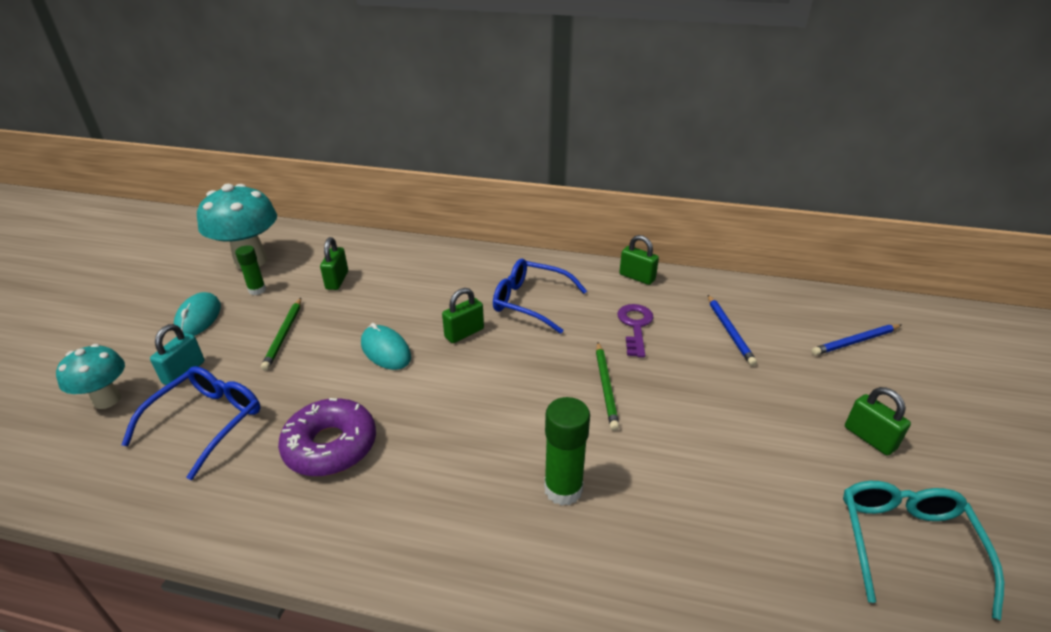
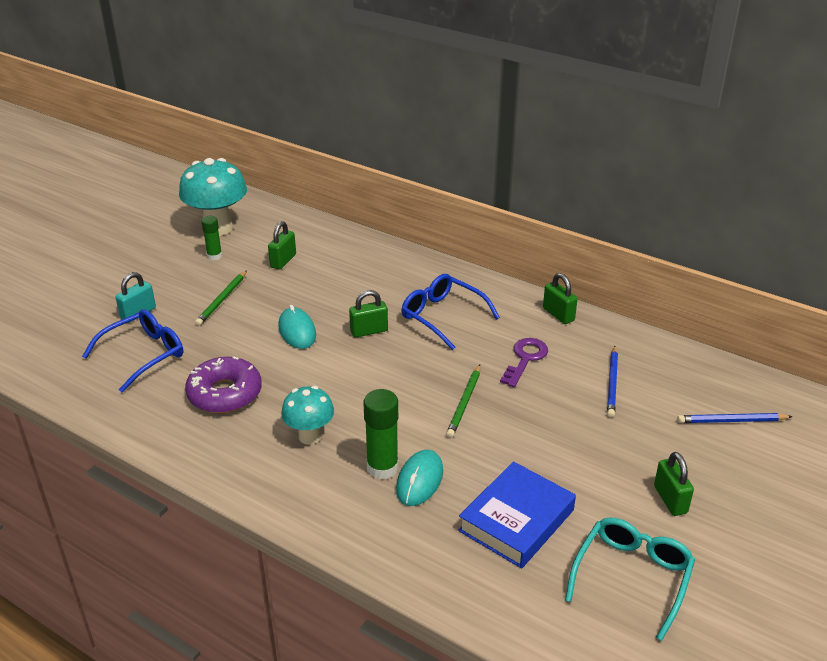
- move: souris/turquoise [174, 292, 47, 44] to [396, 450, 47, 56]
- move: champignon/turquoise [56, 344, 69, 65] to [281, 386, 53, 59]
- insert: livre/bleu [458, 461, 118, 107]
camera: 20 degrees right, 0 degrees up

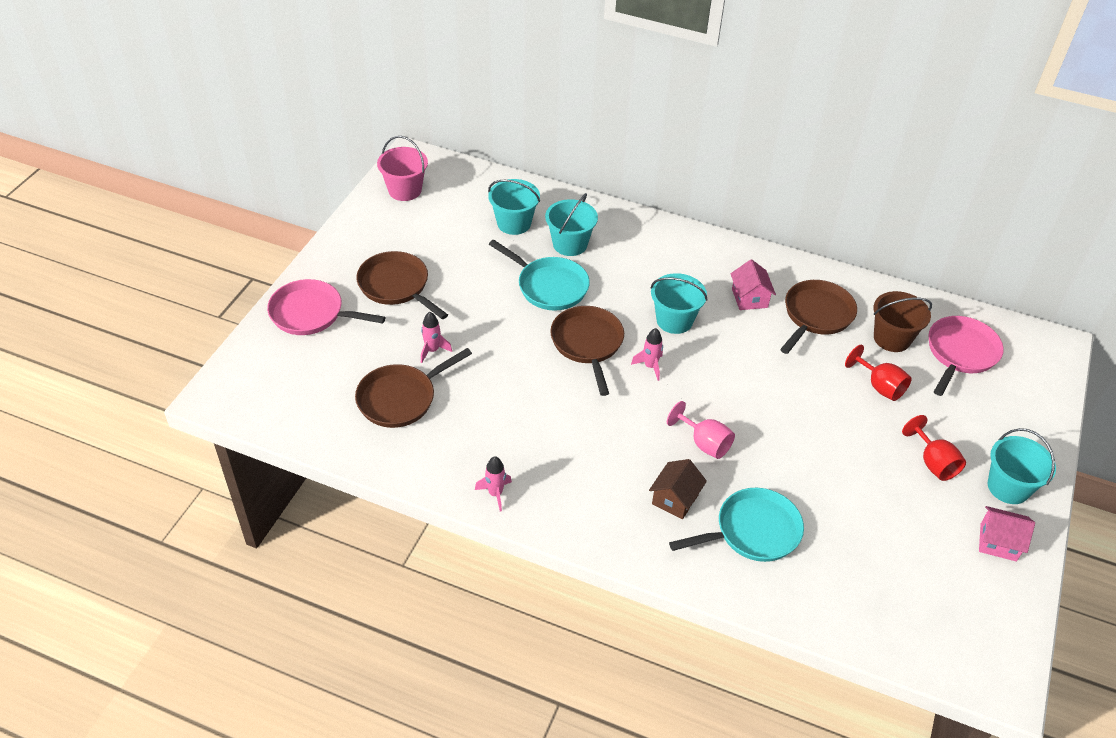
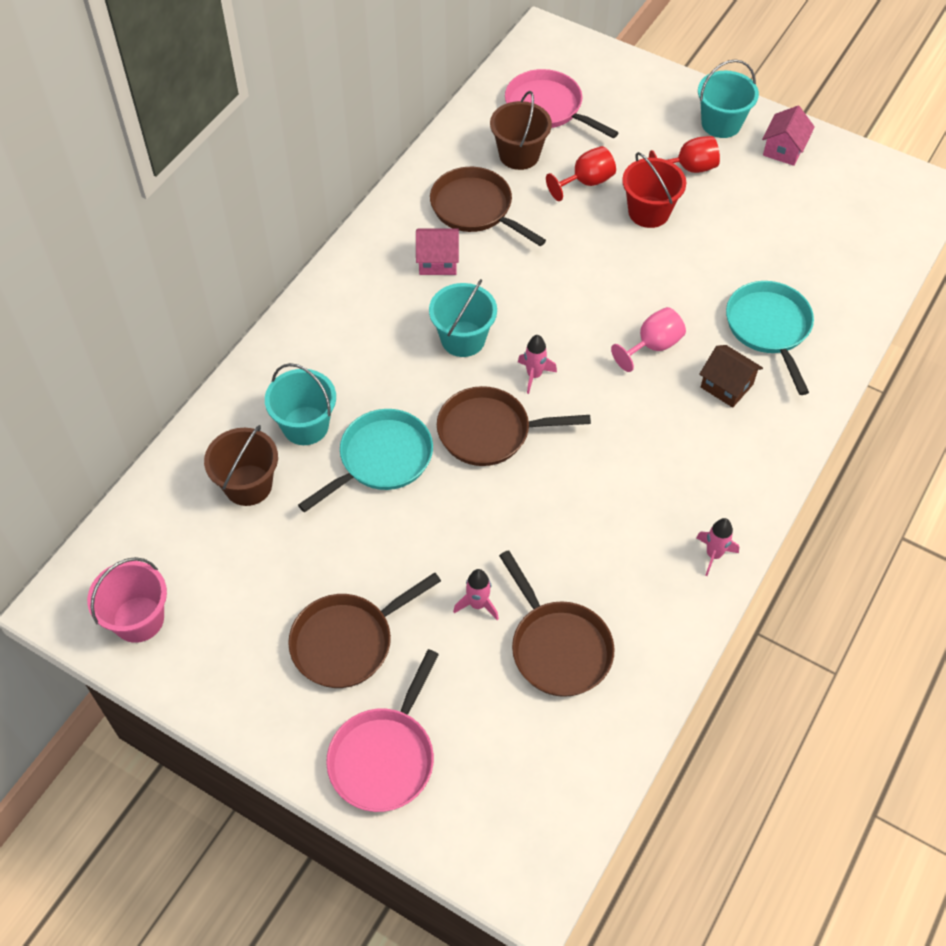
- recolor: seau/turquoise [488, 179, 52, 56] to seau/marron [204, 425, 74, 81]
- insert: seau/rouge [622, 152, 64, 76]
camera: 80 degrees left, 10 degrees up

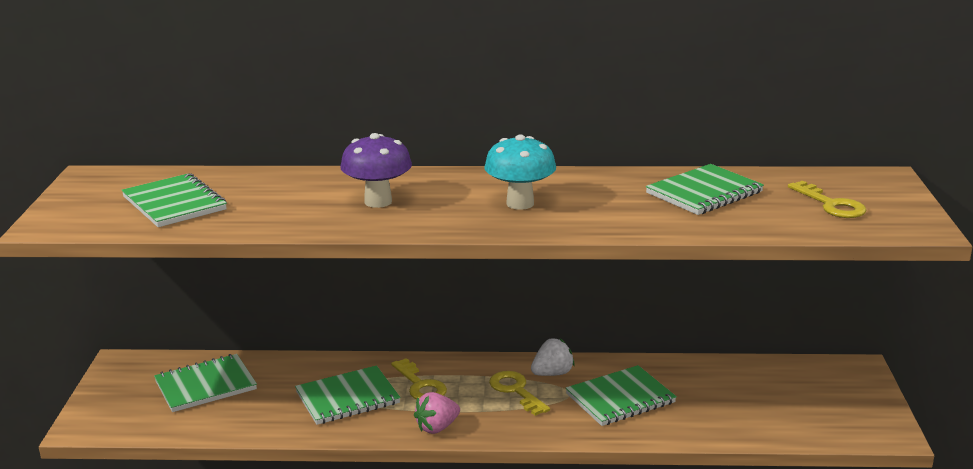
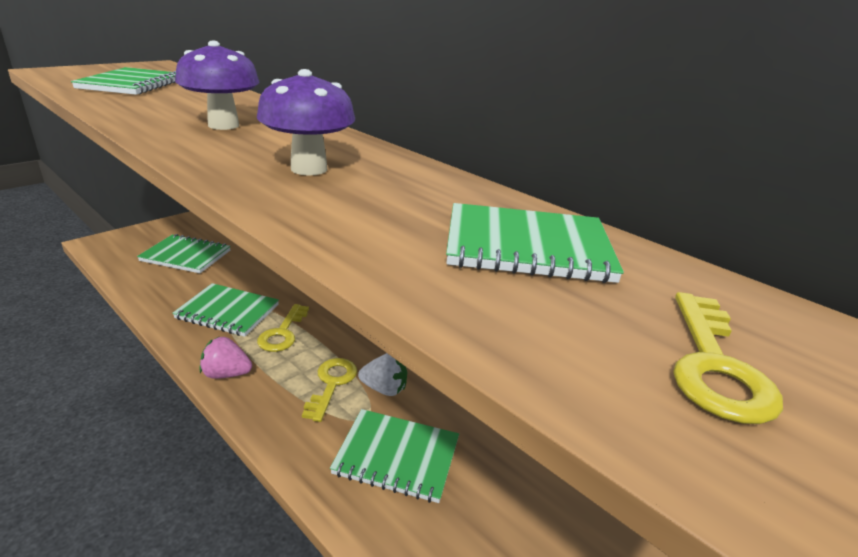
- recolor: champignon/turquoise [484, 134, 72, 76] to champignon/violet [257, 69, 98, 106]
camera: 40 degrees right, 5 degrees up

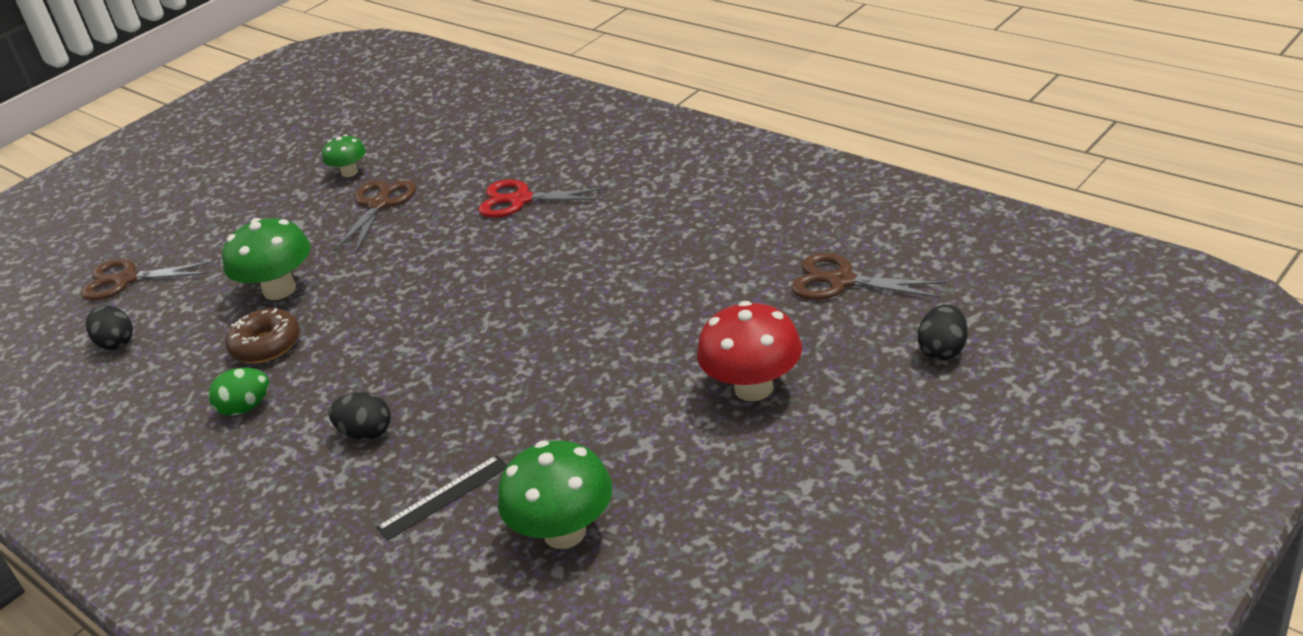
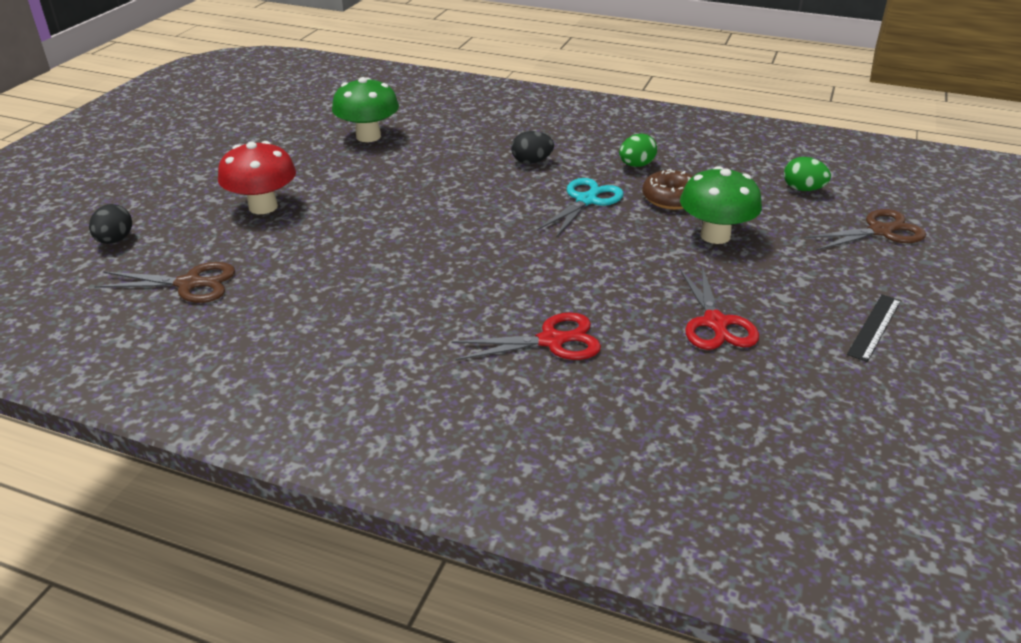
- delete: champignon/vert [322, 134, 44, 43]
- recolor: ciseaux/marron [334, 180, 82, 74] to ciseaux/rouge [679, 266, 80, 84]
- recolor: œuf/noir [86, 305, 47, 45] to œuf/vert [784, 157, 47, 34]
- move: règle/noir [376, 455, 131, 86] to [847, 294, 54, 68]
- insert: ciseaux/turquoise [537, 178, 87, 59]
camera: 155 degrees right, 0 degrees up

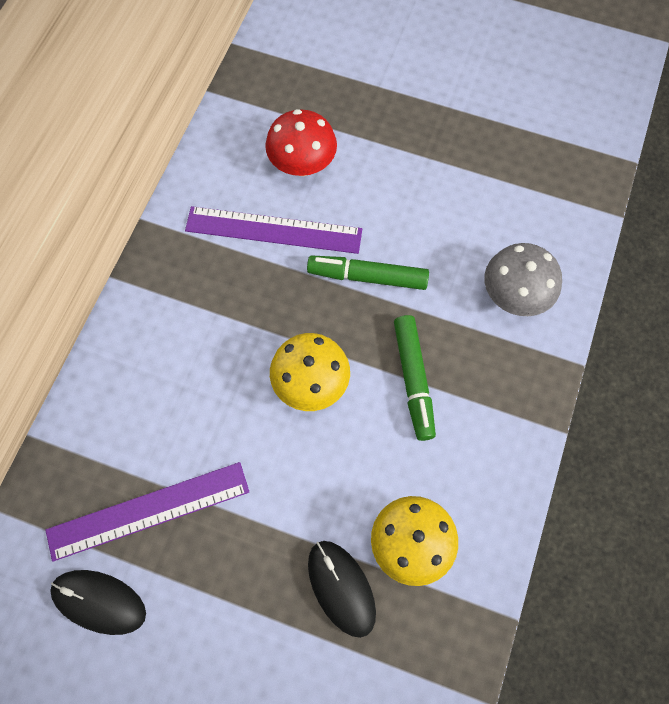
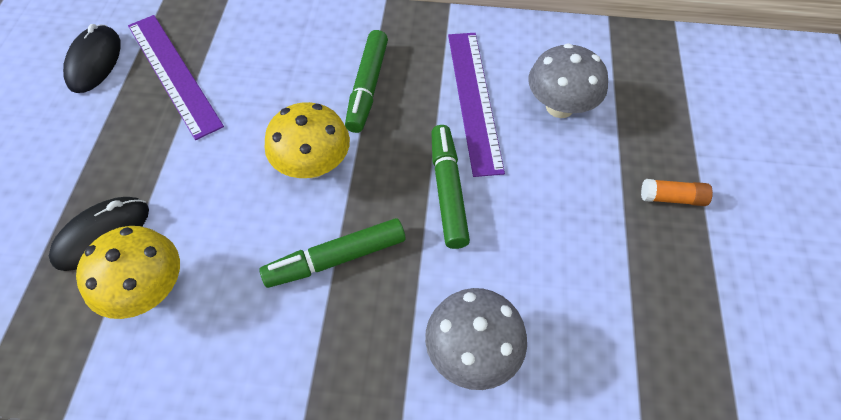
- recolor: champignon/rouge [265, 109, 72, 67] to champignon/gris [529, 43, 79, 75]
- insert: feutre/vert [345, 30, 43, 103]
- insert: bâton de colle/orange [641, 179, 72, 27]
camera: 75 degrees right, 10 degrees down

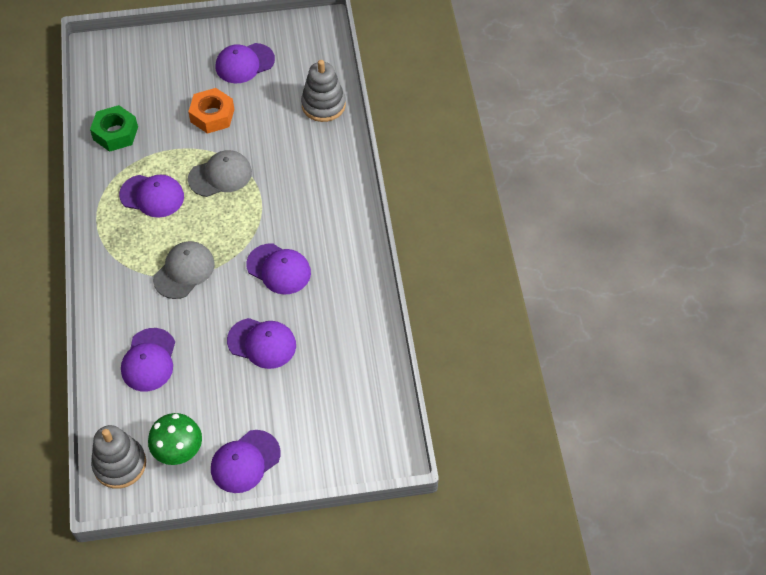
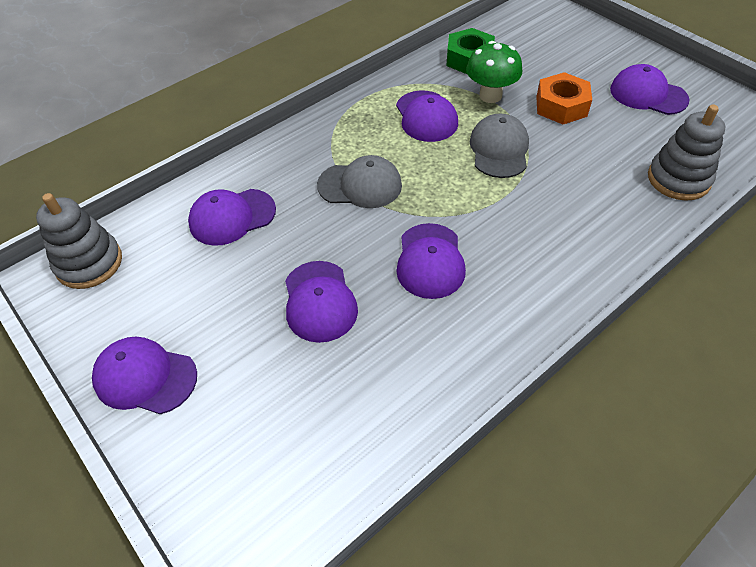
- rotate: casquette/gris [188, 150, 64, 47] = [470, 114, 59, 64] 120 degrees counterclockwise
- move: champignon/vert [148, 413, 54, 52] to [466, 41, 56, 62]
camera: 60 degrees right, 5 degrees down

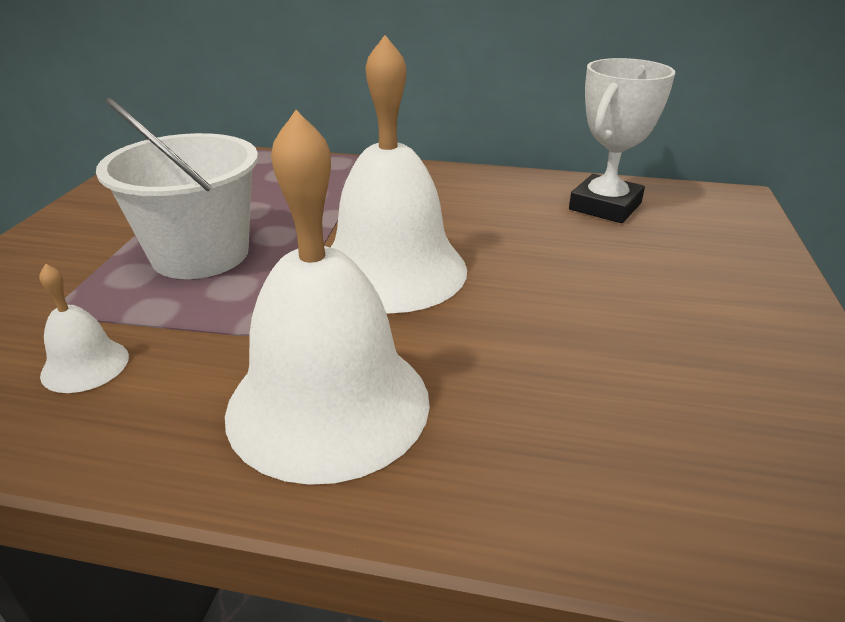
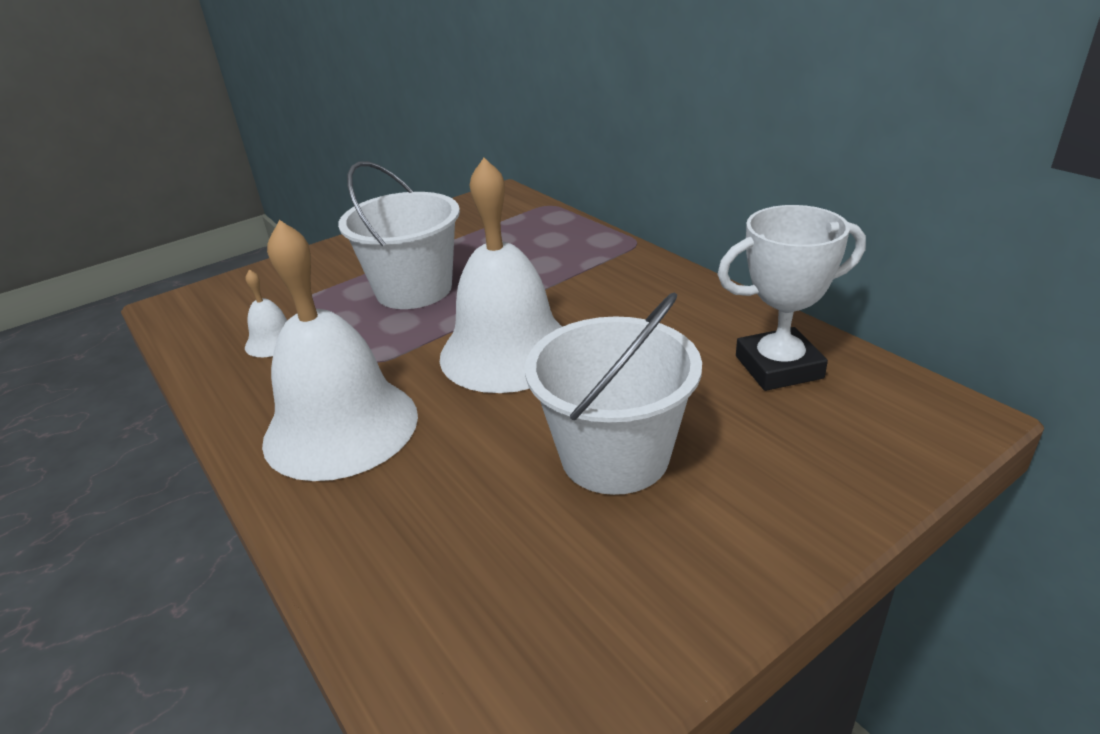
- insert: seau/blanc [525, 292, 177, 203]
camera: 45 degrees right, 0 degrees up

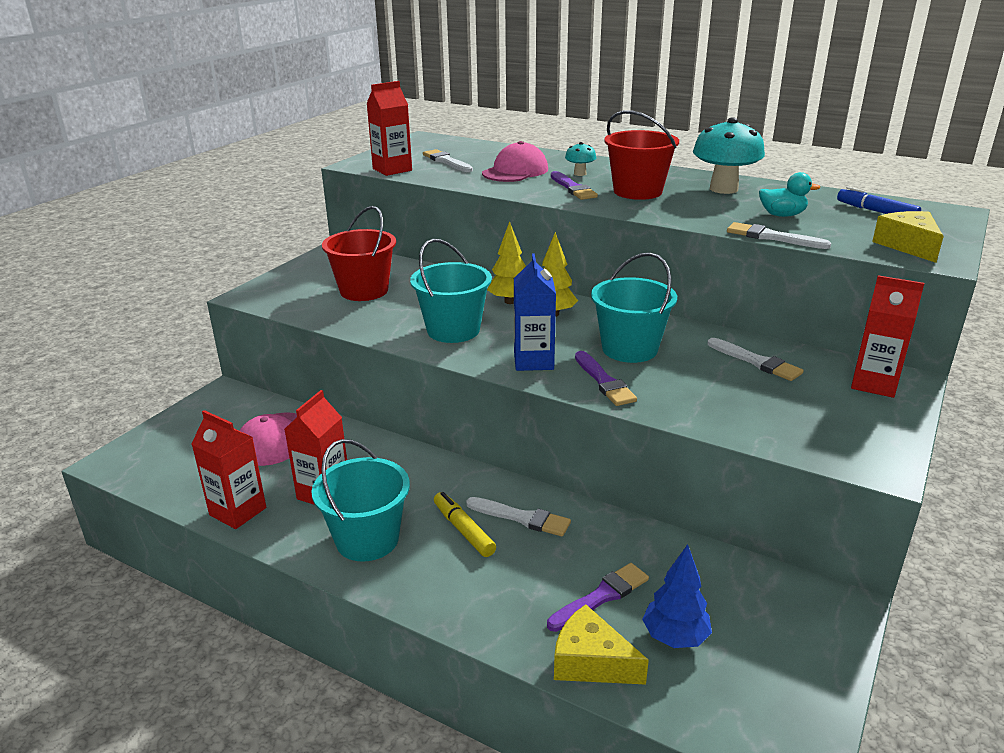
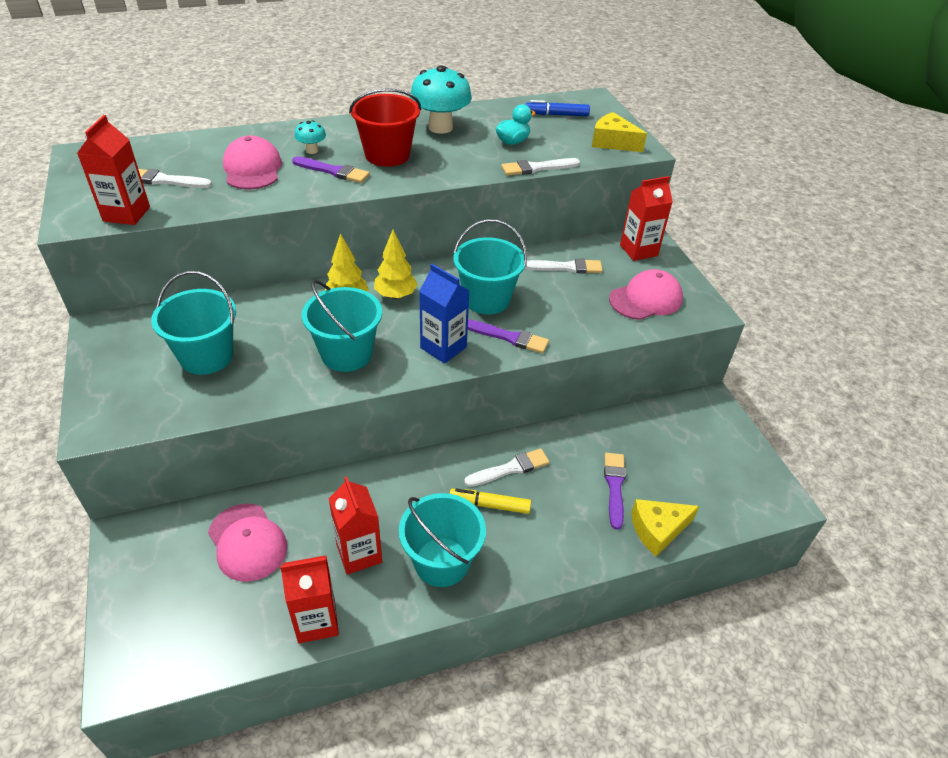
- recolor: seau/rouge [322, 206, 74, 95] to seau/turquoise [151, 271, 85, 104]
- delete: arbre/bleu [642, 544, 70, 104]
- insert: casquette/rose [609, 269, 74, 51]
camera: 50 degrees left, 15 degrees up

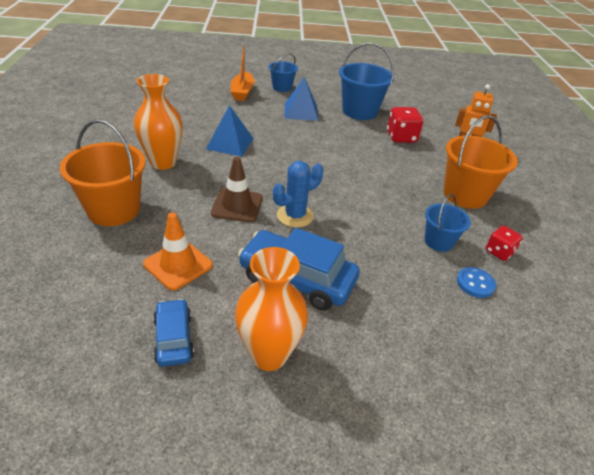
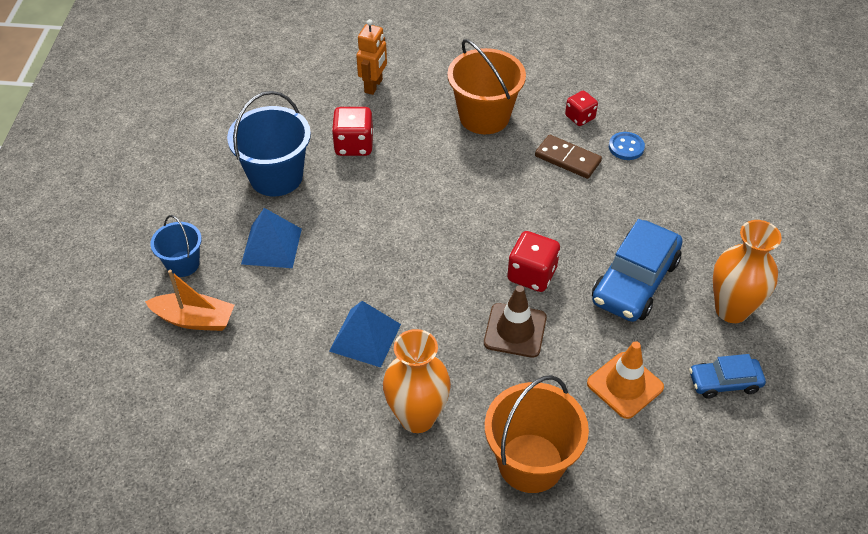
- replace: cactus/bleu [273, 161, 50, 67] to dé/rouge [507, 231, 53, 61]
- replace: seau/bleu [425, 194, 46, 58] to domino/marron [535, 135, 67, 44]
camera: 80 degrees left, 10 degrees up

